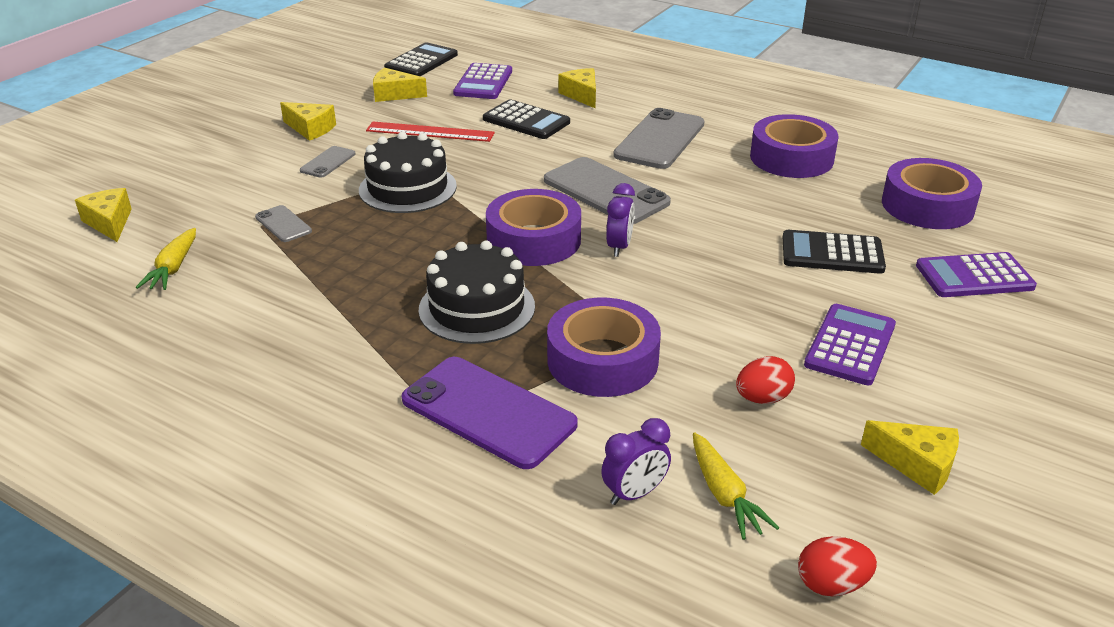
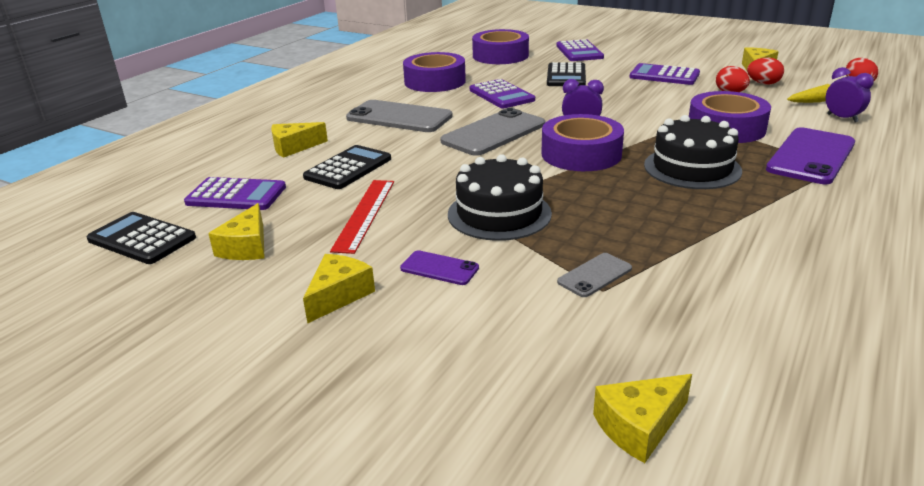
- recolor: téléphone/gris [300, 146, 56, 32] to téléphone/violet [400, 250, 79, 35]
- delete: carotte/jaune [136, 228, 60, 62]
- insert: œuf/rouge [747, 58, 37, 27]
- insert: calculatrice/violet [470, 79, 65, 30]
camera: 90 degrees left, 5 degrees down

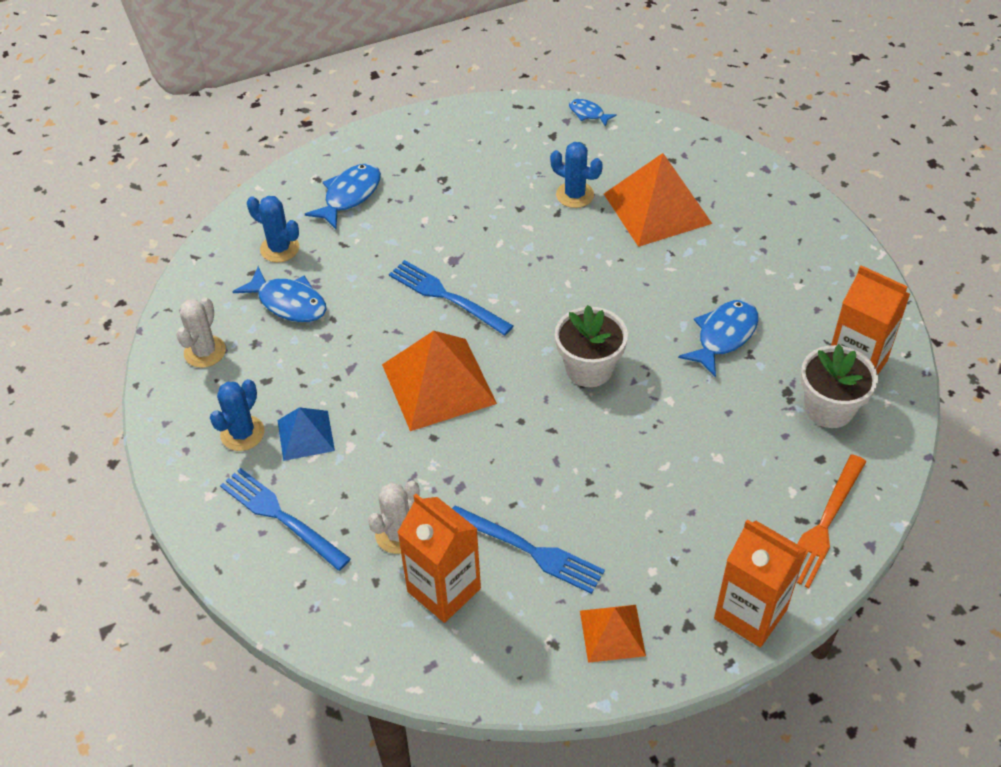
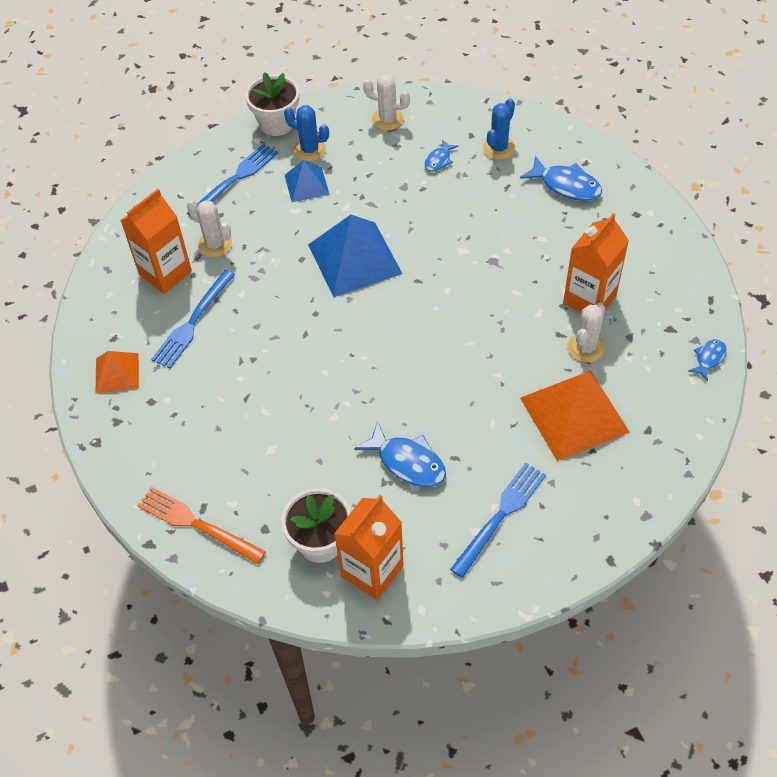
- recolor: cactus/bleu [550, 142, 53, 66] to cactus/blanc [567, 303, 38, 59]
- move: fourchette/bleu [389, 260, 124, 75] to [450, 463, 96, 115]
- resize: poisson/bleu [233, 266, 93, 56] = [425, 139, 34, 33] x0.57
- move: pot de fleurs/blanc [555, 305, 73, 82] to [245, 72, 54, 64]
- recolor: pyramide/orange [382, 331, 115, 100] to pyramide/bleu [308, 215, 94, 82]
- move: brique de lait/orange [714, 519, 92, 129] to [563, 213, 66, 100]
camera: 90 degrees right, 5 degrees up

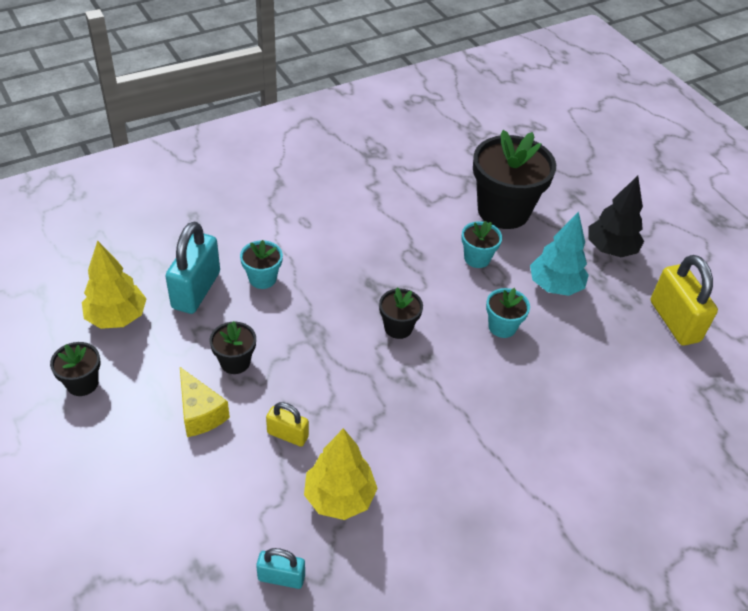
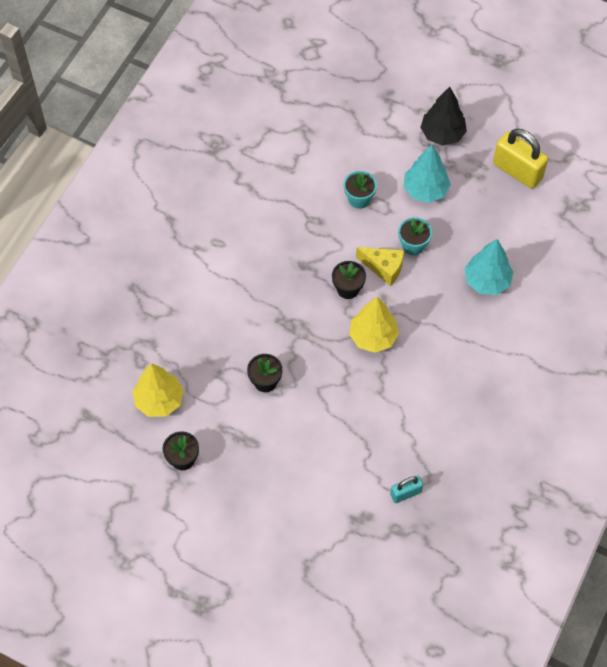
- delete: pot de fleurs/noir [473, 130, 83, 99]
- delete: cadenas/turquoise [165, 221, 55, 93]
- delete: pot de fleurs/turquoise [240, 240, 43, 49]
- move: fromage/jaune [180, 367, 50, 70] to [356, 247, 48, 39]
- delete: cadenas/jaune [266, 402, 43, 45]
- move: arbre/jaune [304, 428, 74, 92] to [349, 297, 50, 56]
- insert: arbre/turquoise [464, 239, 49, 56]
camera: 30 degrees left, 15 degrees up

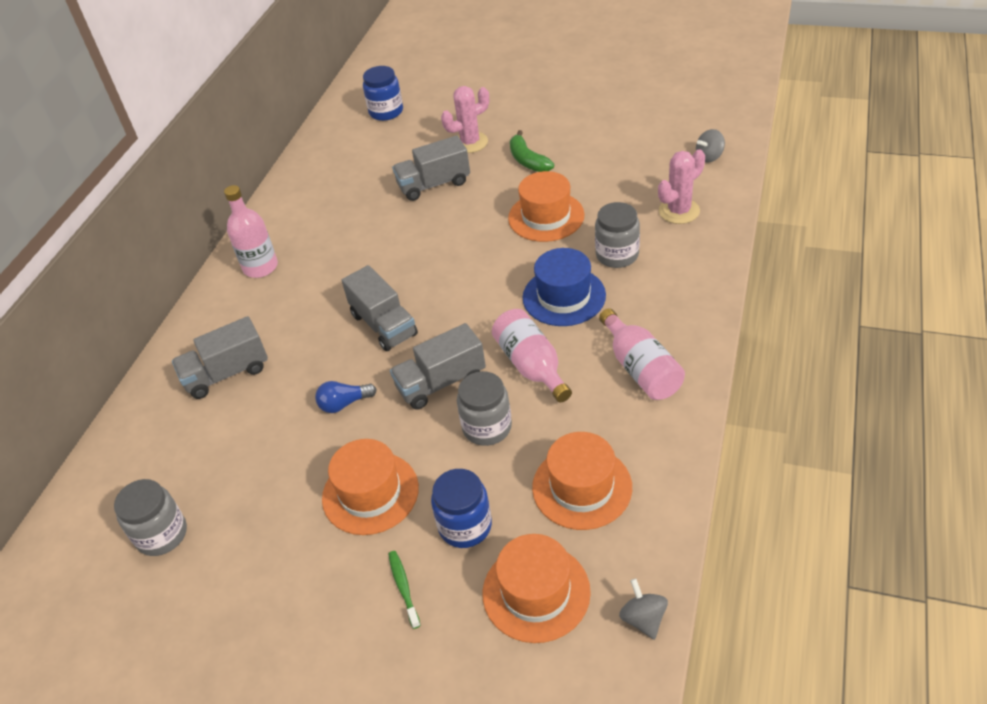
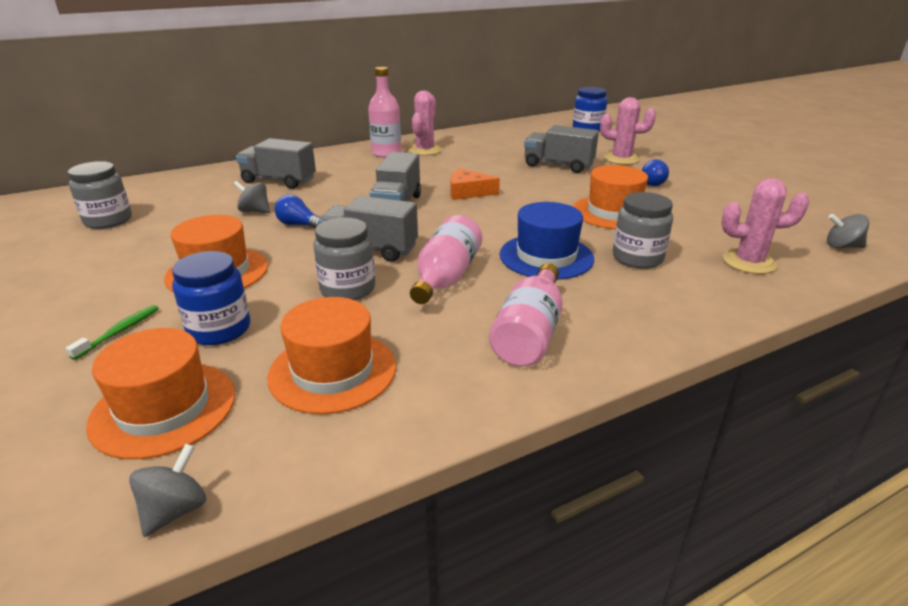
- replace: banane/vert [510, 130, 44, 42] to ampoule/bleu [642, 159, 27, 27]
- insert: cactus/rose [409, 91, 33, 65]
- insert: fromage/orange [451, 168, 49, 32]
- insert: toupie/gris [234, 181, 36, 32]
camera: 40 degrees right, 15 degrees down

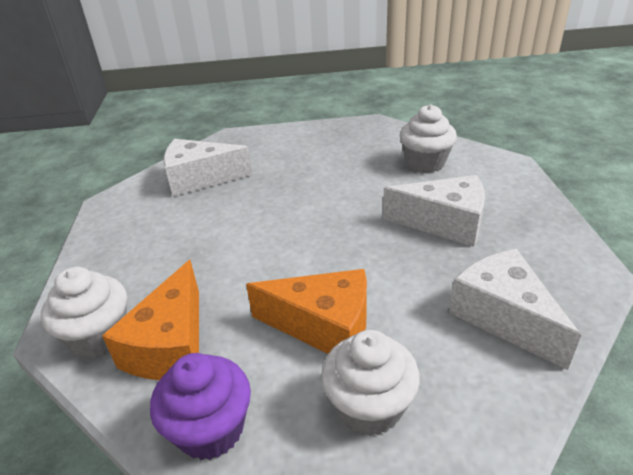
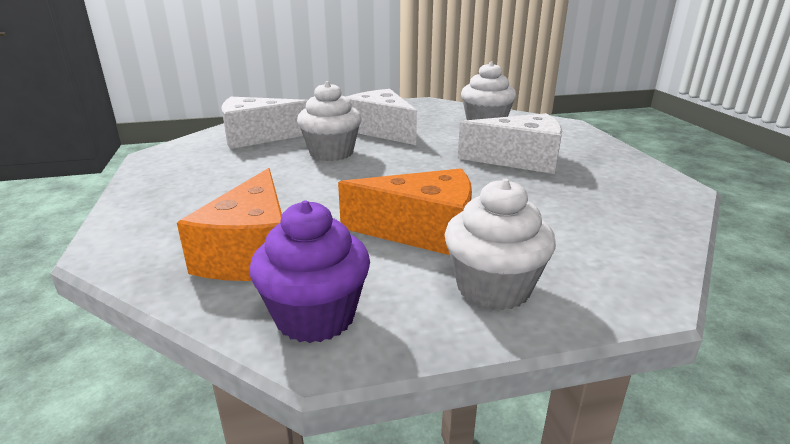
- move: fromage/blanc [449, 249, 132, 121] to [346, 89, 71, 56]
- move: muffin/blanc [41, 267, 86, 92] to [297, 81, 65, 80]
camera: 10 degrees left, 10 degrees down

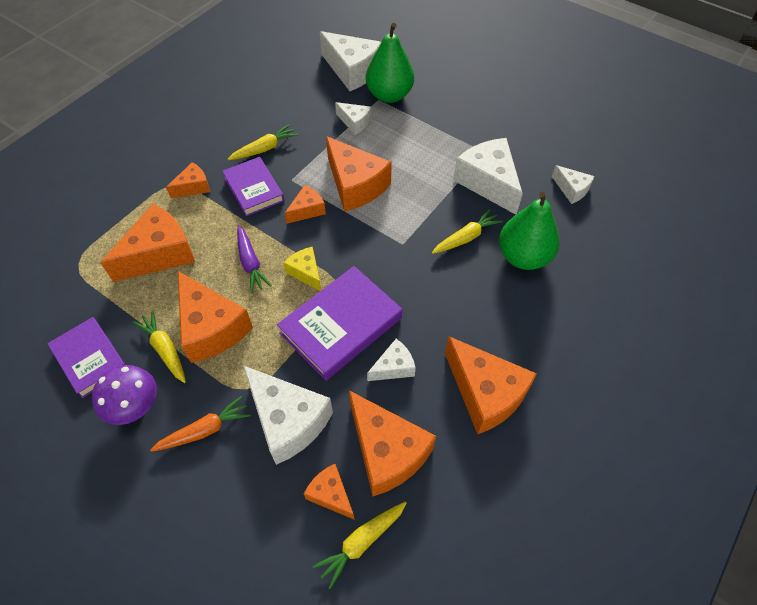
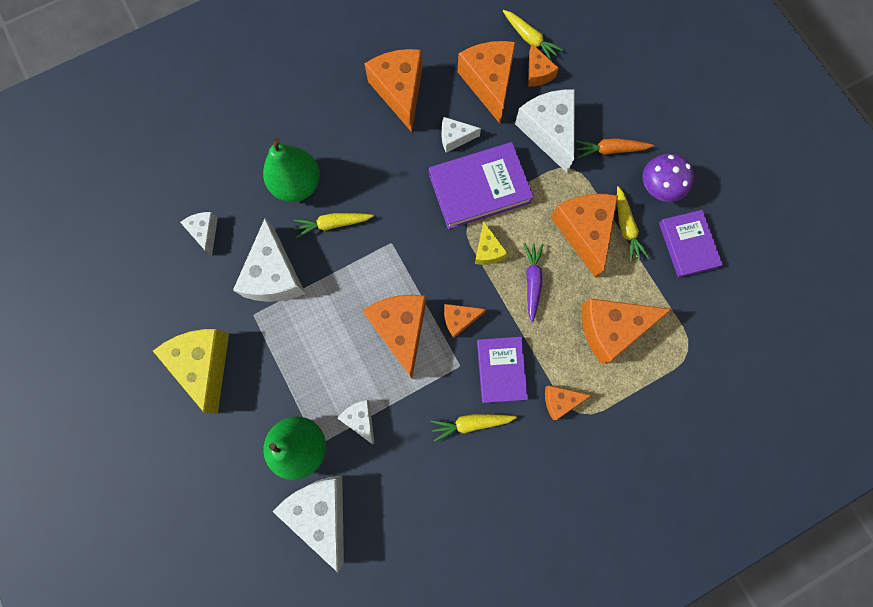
- rotate: carotte/jaune [313, 502, 94, 87] = [503, 10, 60, 51] 60 degrees clockwise
- insert: fromage/jaune [153, 329, 76, 84]
camera: 155 degrees left, 20 degrees up

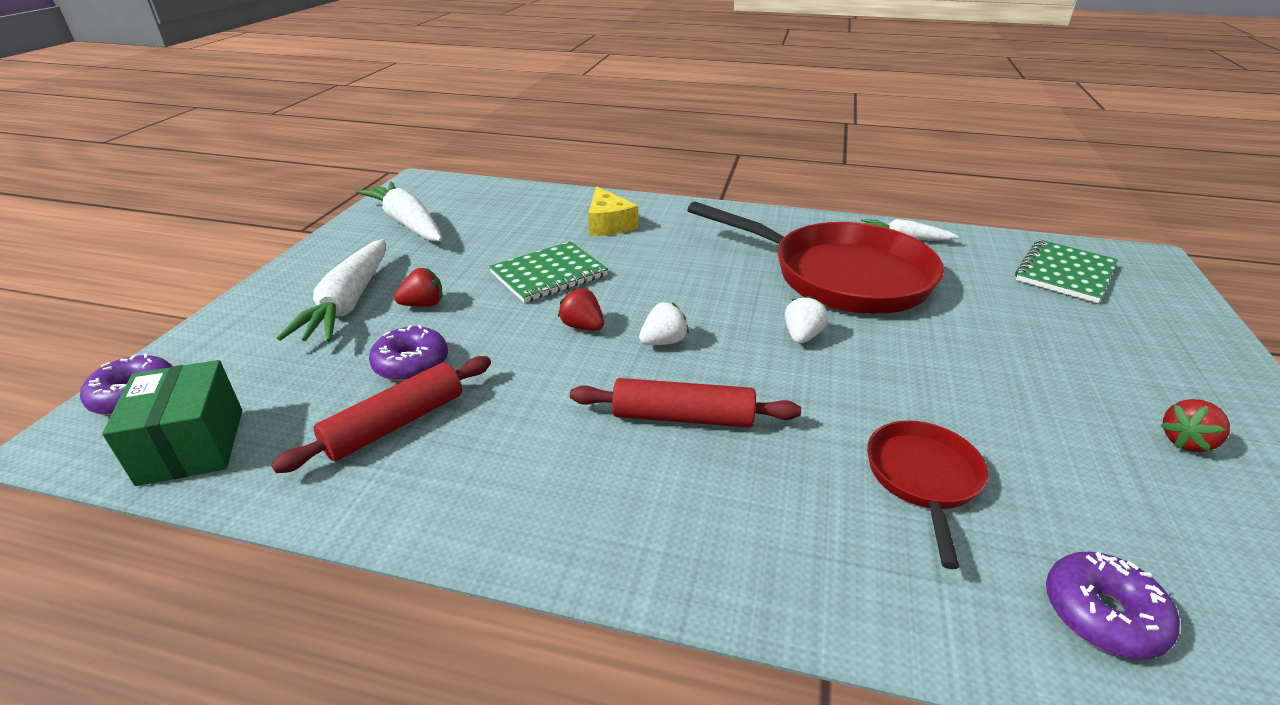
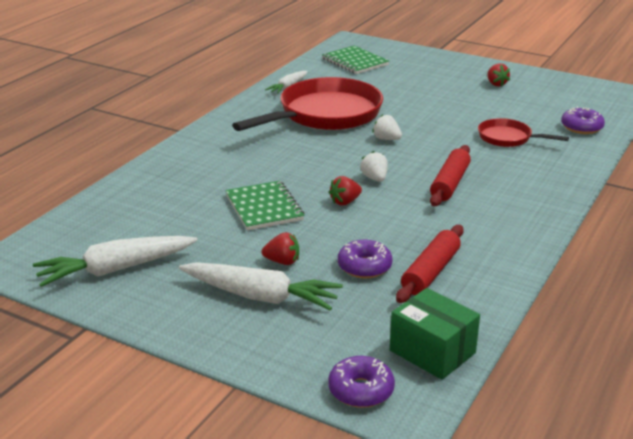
- delete: fromage/jaune [588, 186, 50, 50]
- rotate: fraise/rouge [394, 268, 49, 39] = [261, 232, 38, 33] 105 degrees clockwise
- rotate: rouleau à pâtisserie/rouge [271, 356, 220, 117] = [396, 225, 68, 78] 60 degrees clockwise
- rotate: boîte/vert [102, 360, 140, 126] = [390, 288, 90, 92] 45 degrees clockwise
camera: 75 degrees left, 5 degrees down

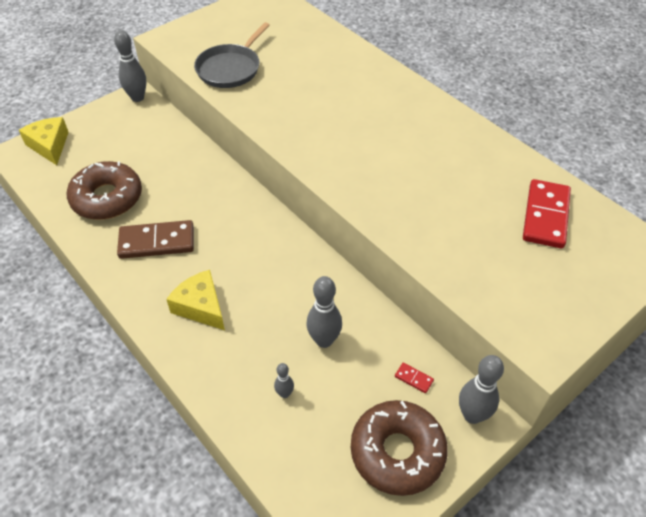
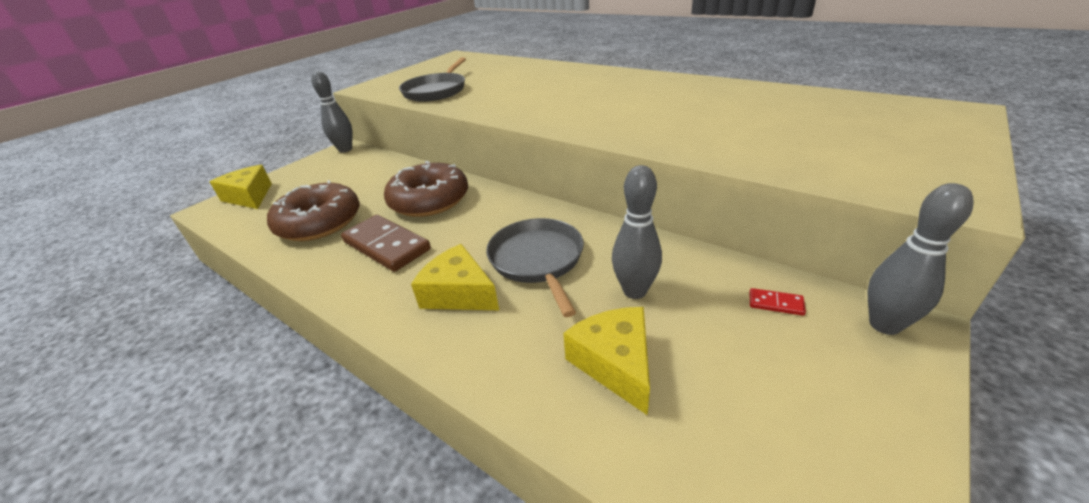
- delete: domino/rouge [523, 179, 48, 69]
- rotate: domino/marron [117, 220, 77, 39] = [341, 215, 90, 57] 60 degrees clockwise
- replace: quille/gris [274, 363, 20, 35] to fromage/jaune [563, 307, 87, 109]
- move: beignet/marron [351, 400, 97, 96] to [384, 161, 84, 56]
- insert: poêle/gris [486, 218, 98, 99]
camera: 10 degrees left, 15 degrees down

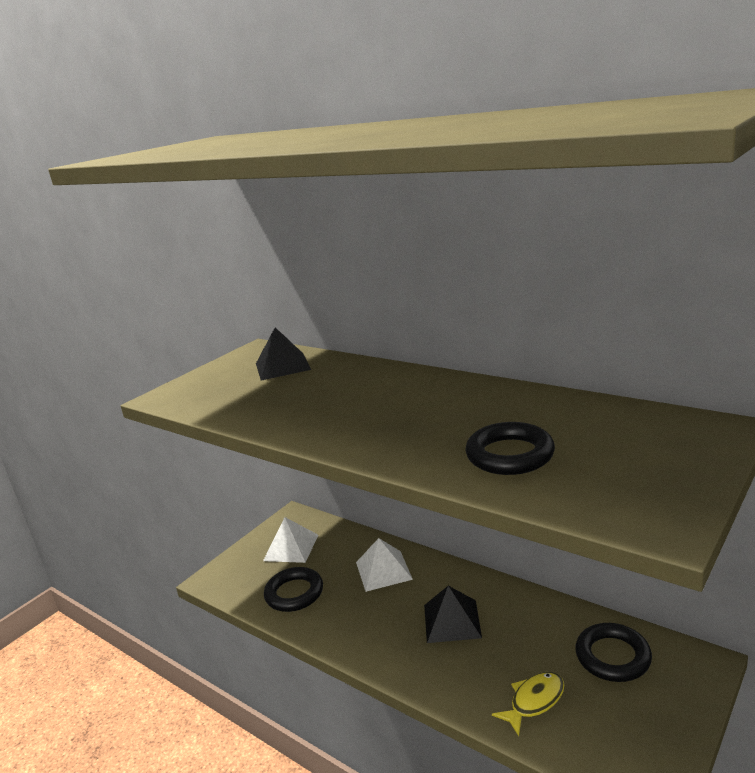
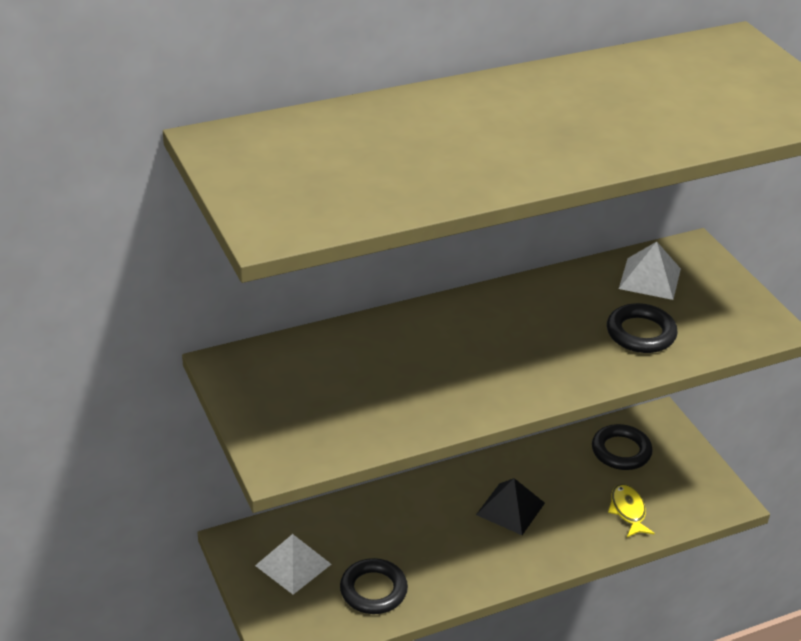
- delete: pyramide/noir [256, 327, 55, 54]
- move: pyramide/blanc [356, 538, 57, 54] to [619, 242, 62, 58]
camera: 65 degrees left, 15 degrees up

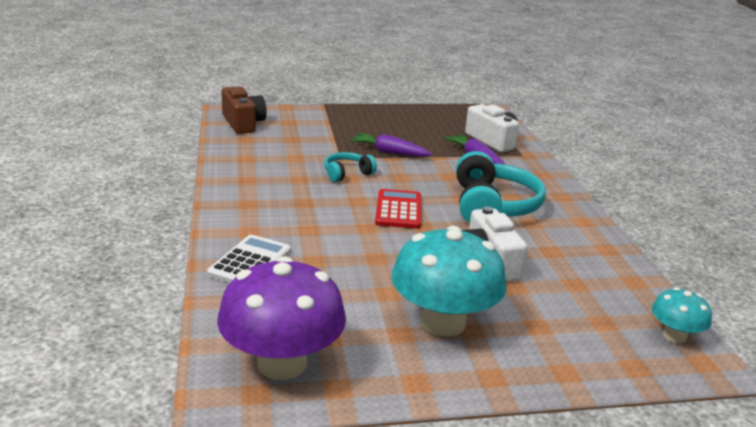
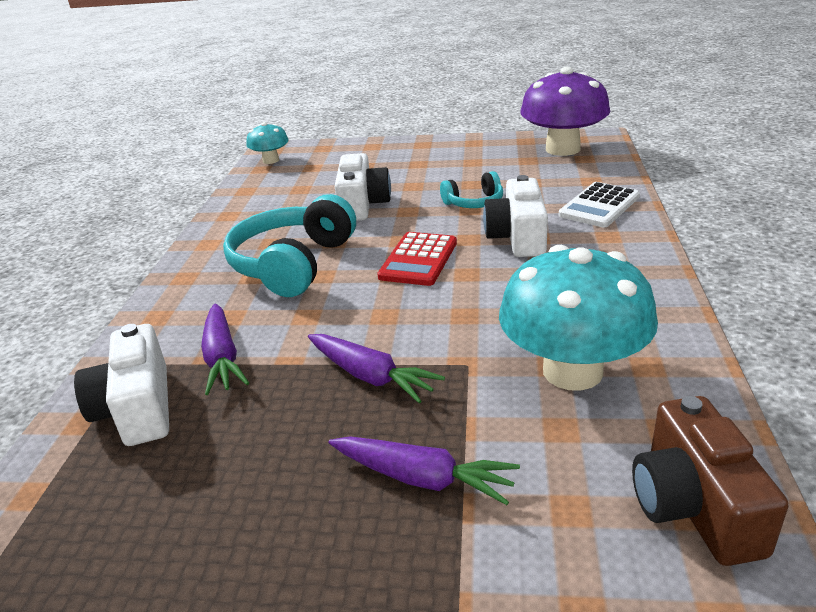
- move: casque audio/turquoise [324, 152, 53, 30] to [440, 171, 63, 37]
- move: champignon/turquoise [391, 226, 116, 110] to [499, 245, 159, 146]
- insert: appareil photo/blanc [483, 175, 65, 82]
- insert: carotte/violet [328, 436, 192, 69]
camera: 160 degrees left, 5 degrees up

